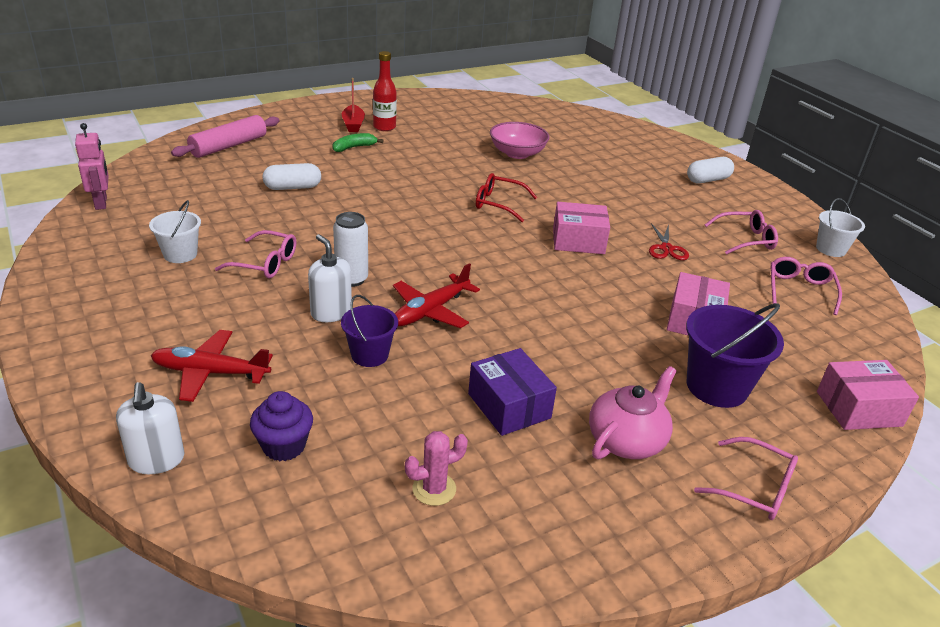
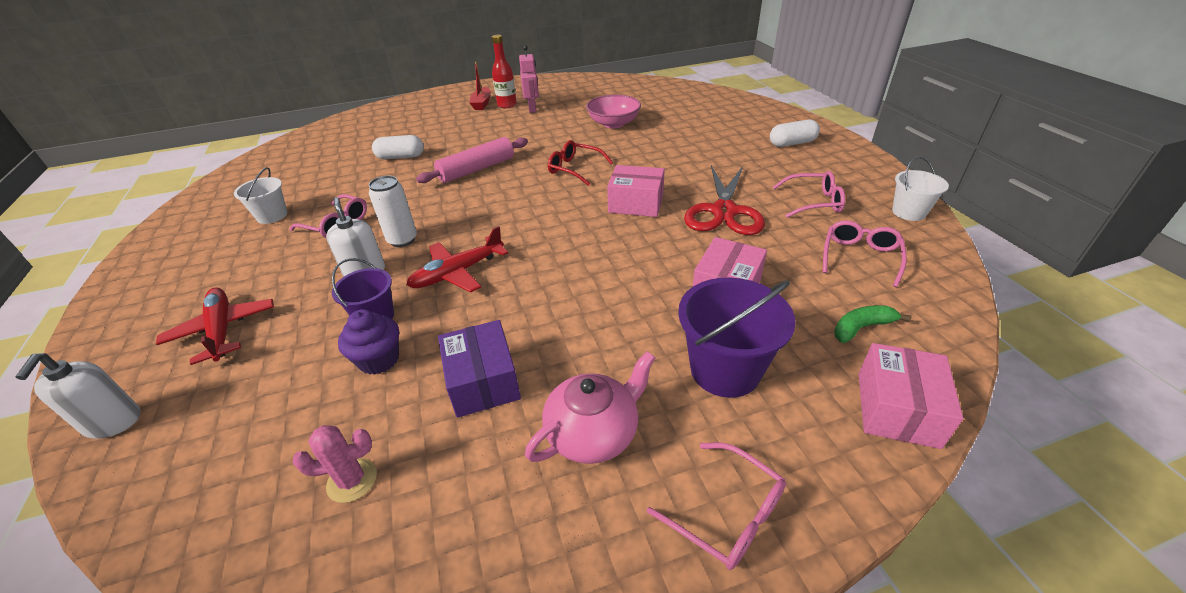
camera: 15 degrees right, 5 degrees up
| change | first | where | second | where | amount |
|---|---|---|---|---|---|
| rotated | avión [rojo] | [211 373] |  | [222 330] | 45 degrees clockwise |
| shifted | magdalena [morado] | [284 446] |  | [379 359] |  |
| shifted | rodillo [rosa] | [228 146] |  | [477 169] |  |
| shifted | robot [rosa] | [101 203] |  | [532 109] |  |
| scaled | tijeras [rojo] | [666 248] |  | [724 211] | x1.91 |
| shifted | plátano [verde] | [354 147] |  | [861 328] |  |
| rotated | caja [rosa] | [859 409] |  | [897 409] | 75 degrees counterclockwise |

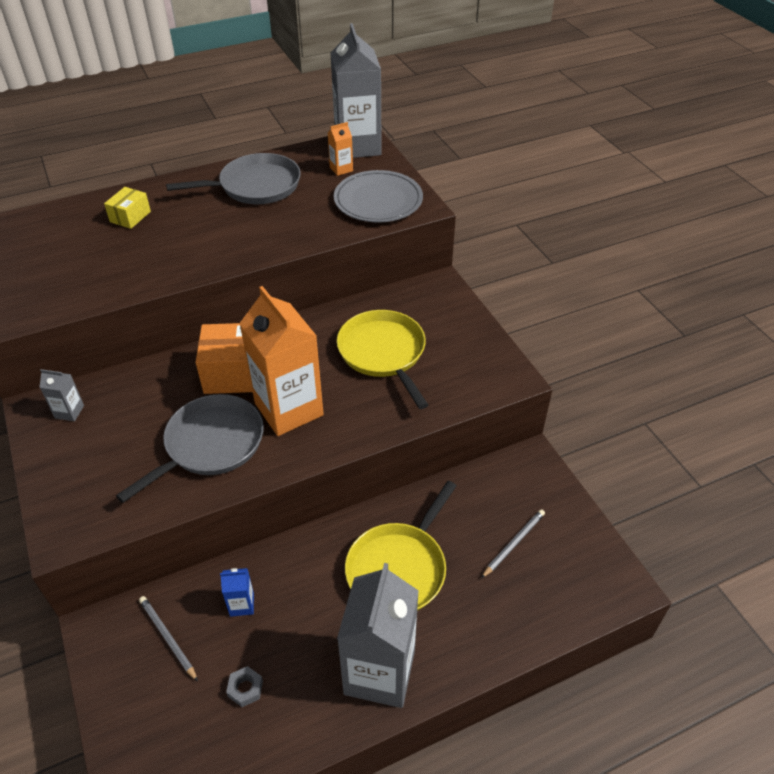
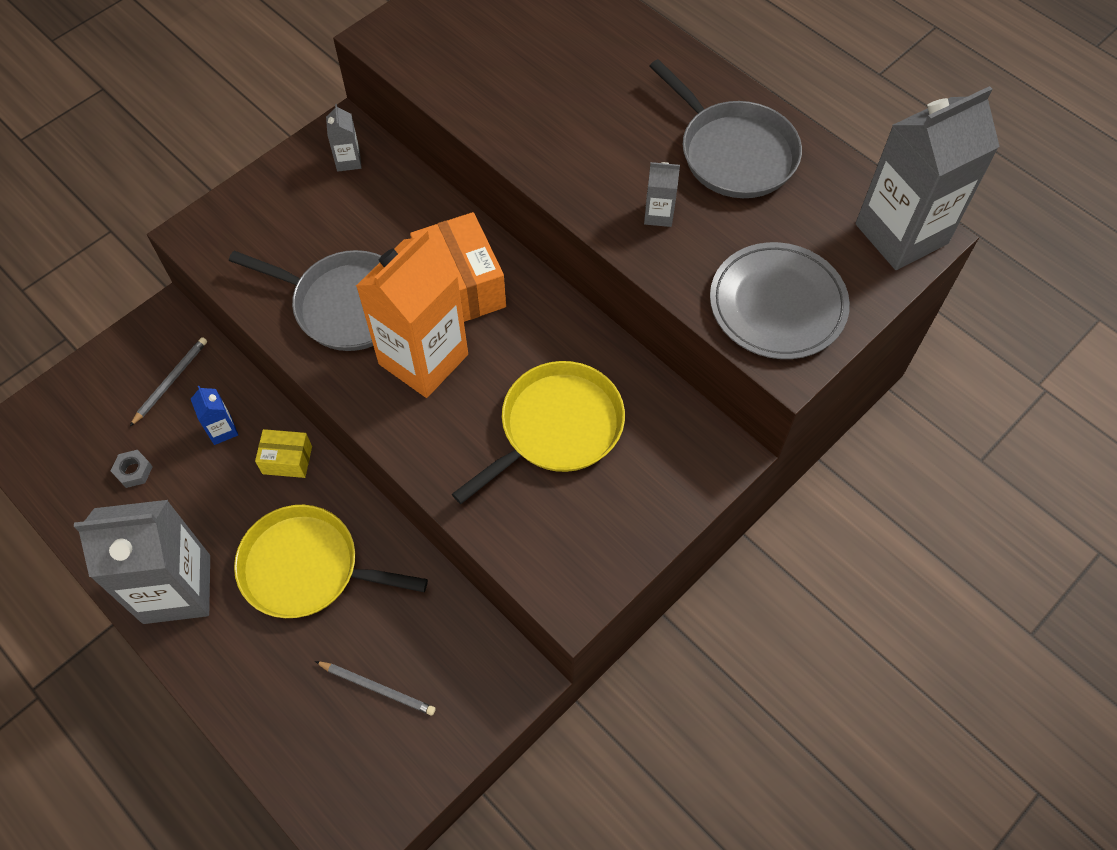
camera: 70 degrees right, 15 degrees up
| change | first | where | second | where | amount |
|---|---|---|---|---|---|
| shifted | caja [amarillo] | [130 217] |  | [287 460] |  |
| new |  |  | cartón de leche [gris] | [658 215] |  |
| gone | cartón de leche [naranja] | [341 169] |  |  |  |

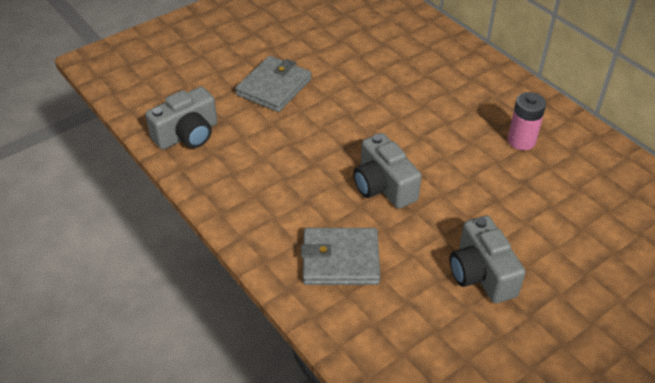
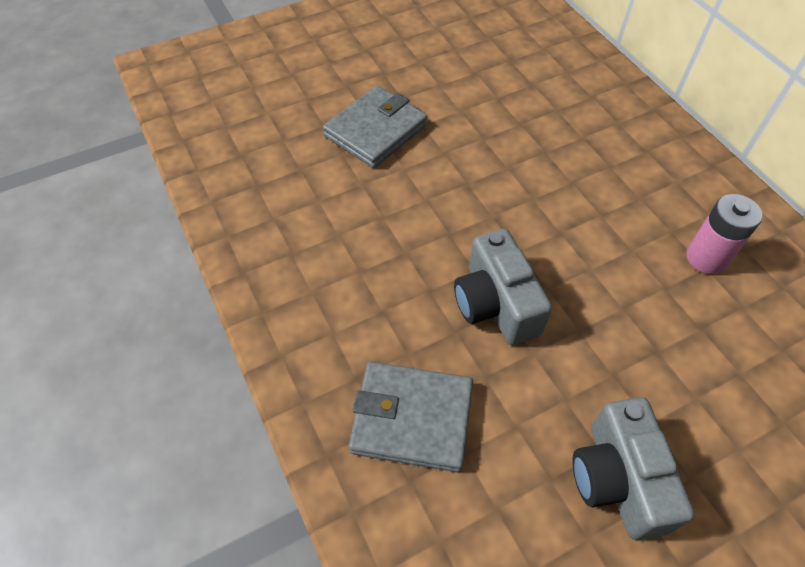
camera: 10 degrees right, 10 degrees up
| change | first | where | second | where | amount |
|---|---|---|---|---|---|
| gone | cámara [gris] | [187 134] |  |  |  |

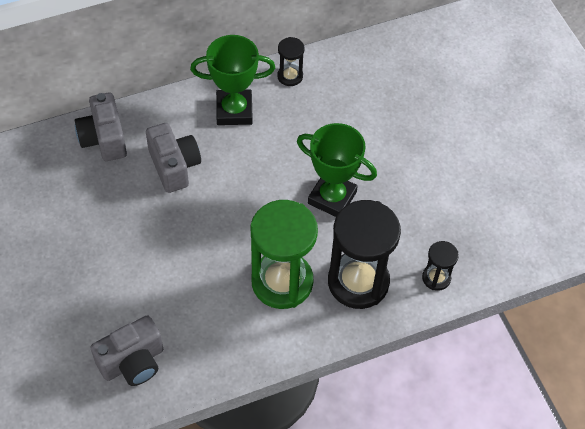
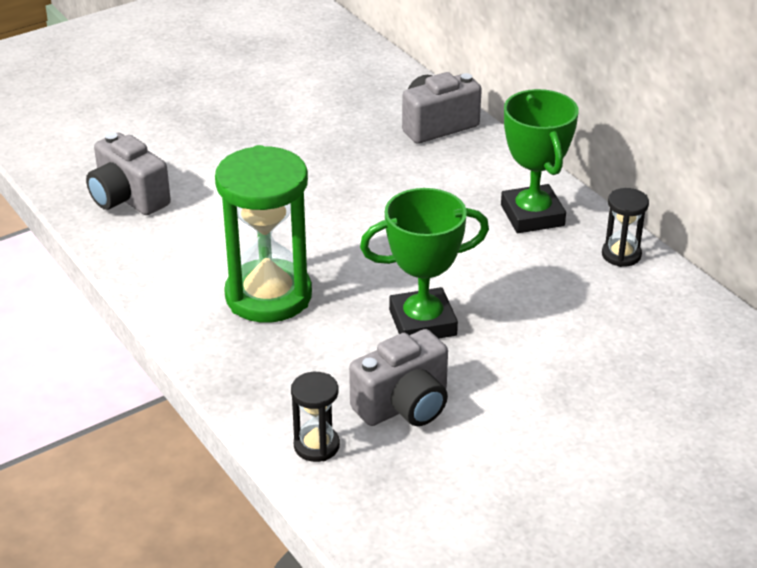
camera: 80 degrees right, 20 degrees down
| change | first | where | second | where | amount |
|---|---|---|---|---|---|
| shifted | cámara [gris] | [174 166] |  | [404 405] |  |
| rotated | trofeo [verde] | [332 198] |  | [422 323] | 60 degrees clockwise |
| gone | reloj de arena [negro] | [358 282] |  |  |  |

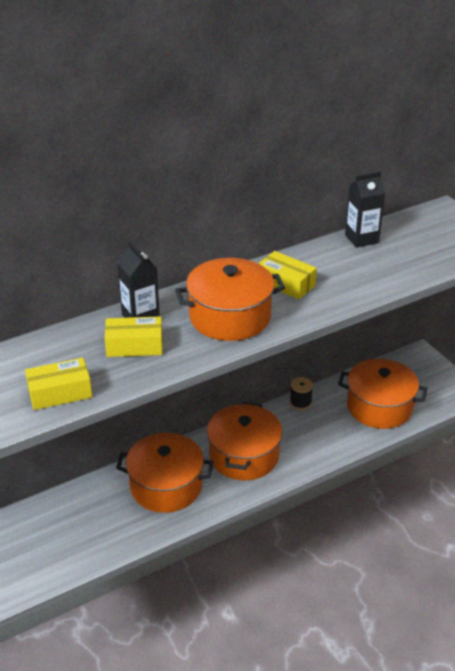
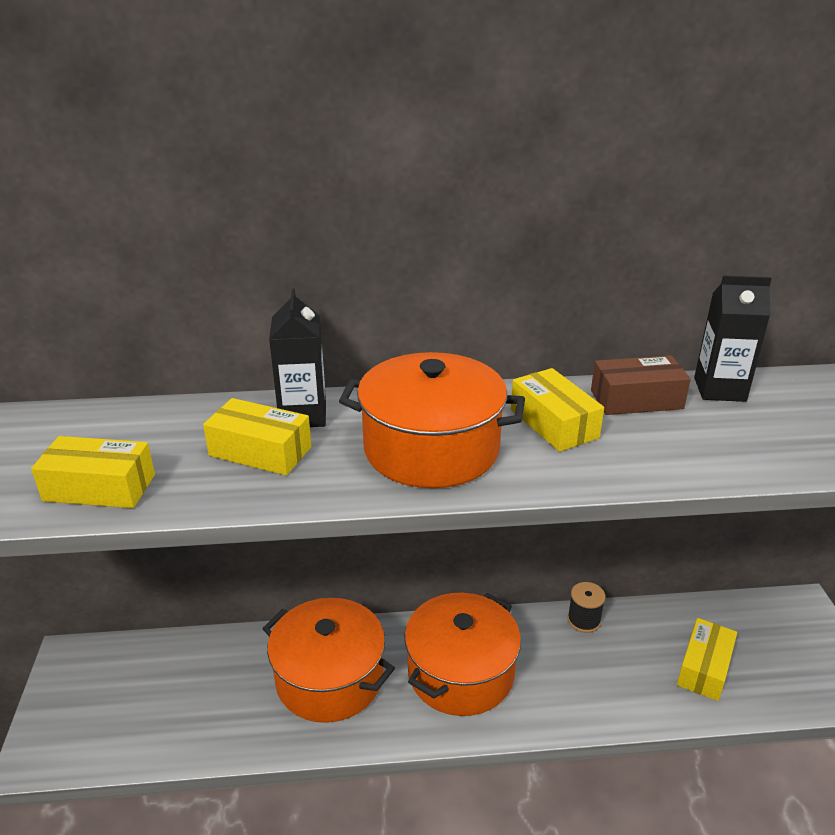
camera: 25 degrees right, 5 degrees down
| change | first | where | second | where | amount |
|---|---|---|---|---|---|
| new |  |  | caja [marrón] | [636 399] |  |
| swapped | olla [naranja] | [379 407] | caja [amarillo] | [704 668] |  |

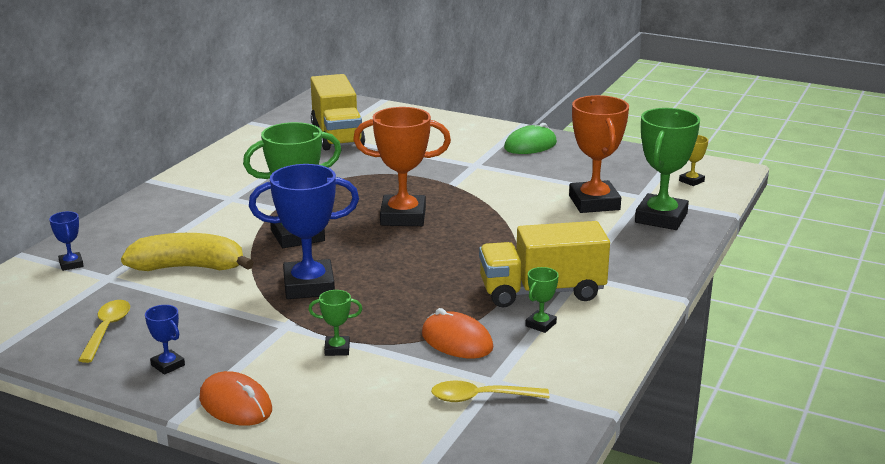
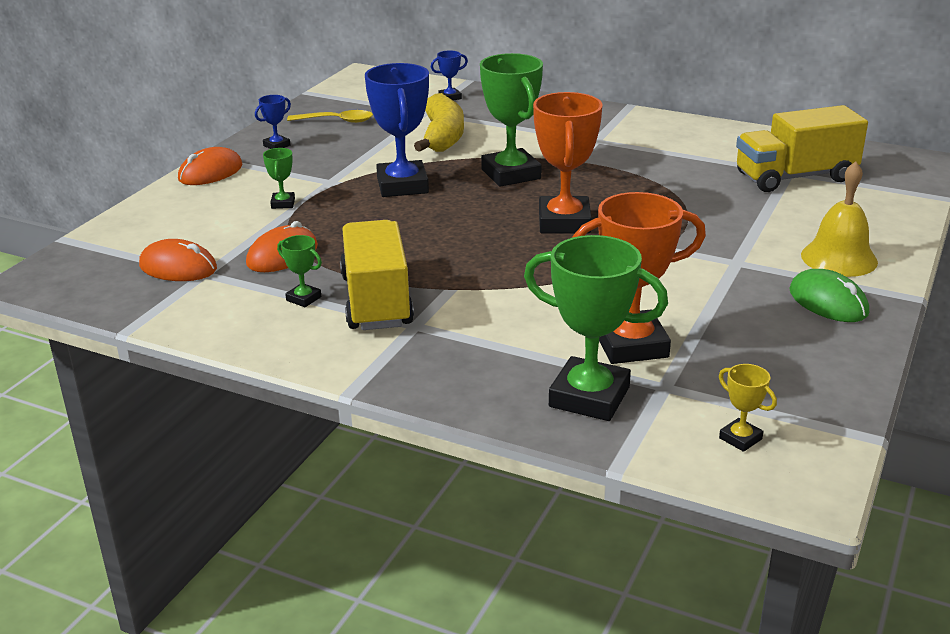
camera: 90 degrees right, 5 degrees up
| change | first | where | second | where | amount |
|---|---|---|---|---|---|
| swapped | cuchara [amarillo] | [481 398] | ratón [naranja] | [178 267] |  |
| new |  |  | campana [amarillo] | [839 258] |  |

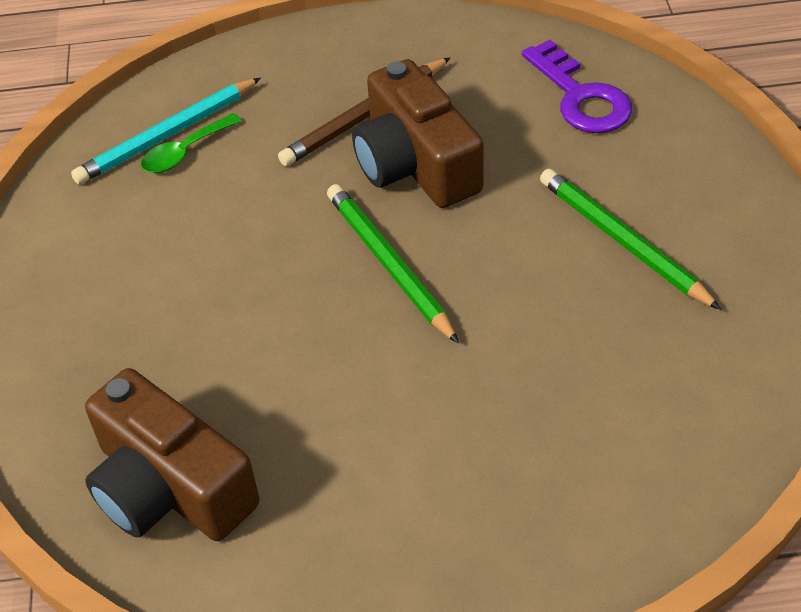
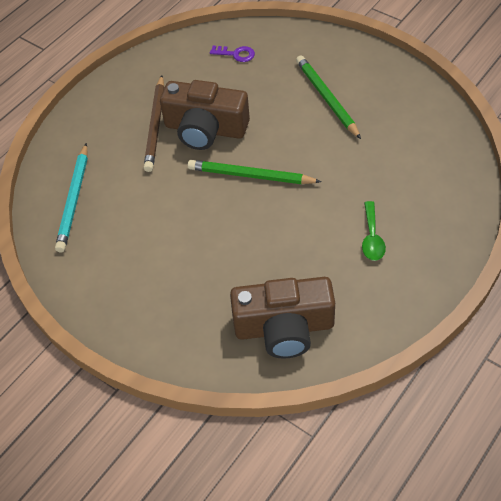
camera: 45 degrees left, 5 degrees up
| change | first | where | second | where | amount |
|---|---|---|---|---|---|
| scaled | llave [morado] | [580 97] |  | [236 54] | x0.56 |
| rotated | lápiz [verde] | [623 241] |  | [327 98] | 60 degrees clockwise |
| shifted | cuchara [verde] | [185 152] |  | [372 237] |  |

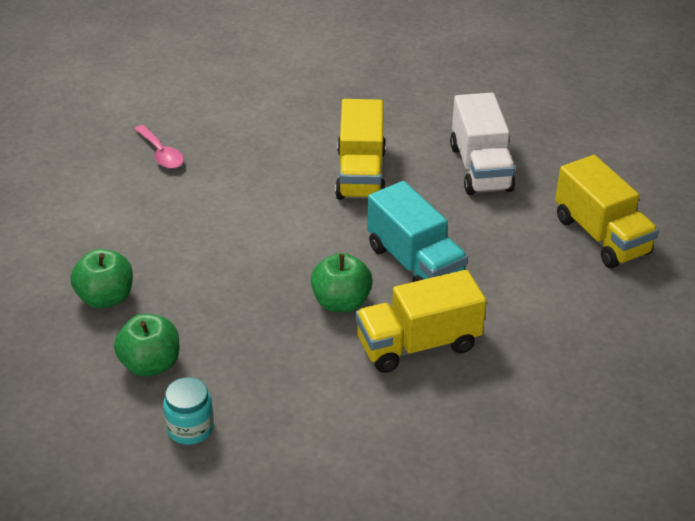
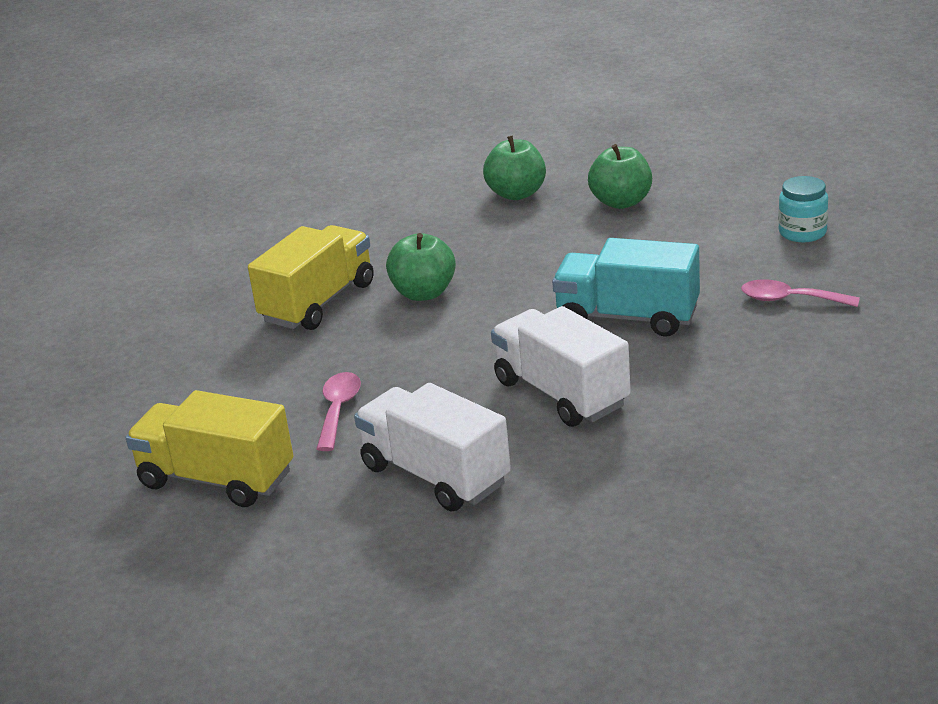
camera: 145 degrees right, 10 degrees down
| change | first | where | second | where | amount |
|---|---|---|---|---|---|
| new |  |  | cuchara [rosa] | [338 410] |  |
| repainted | camión [amarillo] | [360 174] | camión [blanco] | [561 393] |  |
| shifted | camión [turquesa] | [415 263] |  | [627 317] |  |
| shifted | tarro [turquesa] | [190 428] |  | [802 232] |  |

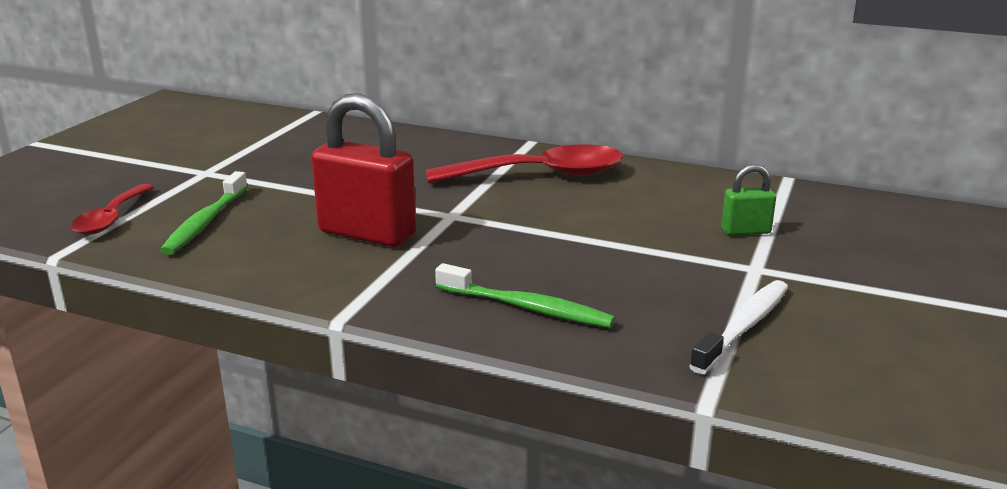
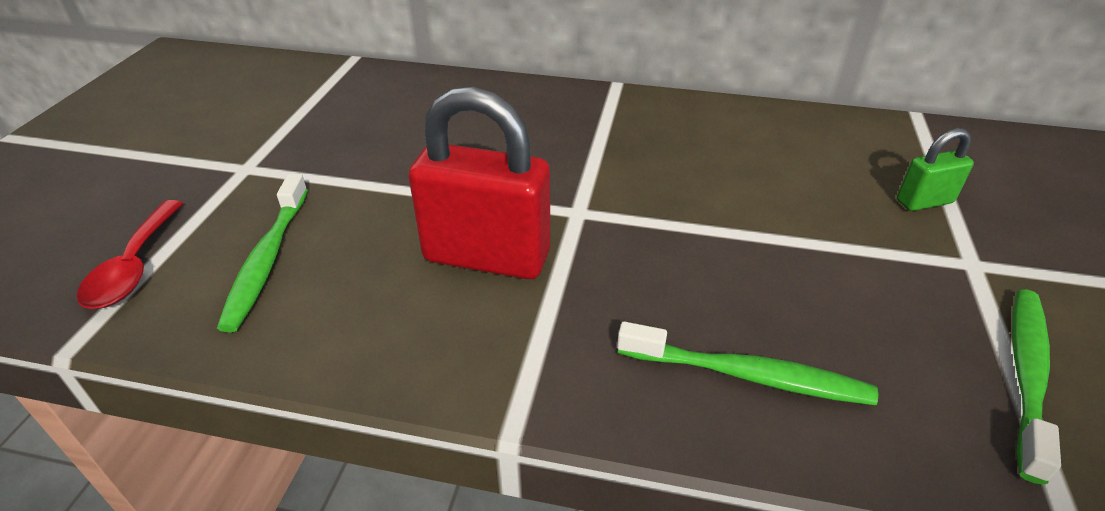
camera: 10 degrees left, 15 degrees up
| change | first | where | second | where | amount |
|---|---|---|---|---|---|
| repainted | cepillo de dientes [blanco] | [743 327] | cepillo de dientes [verde] | [1026 375] |  |
| gone | cuchara [rojo] | [541 175] |  |  |  |

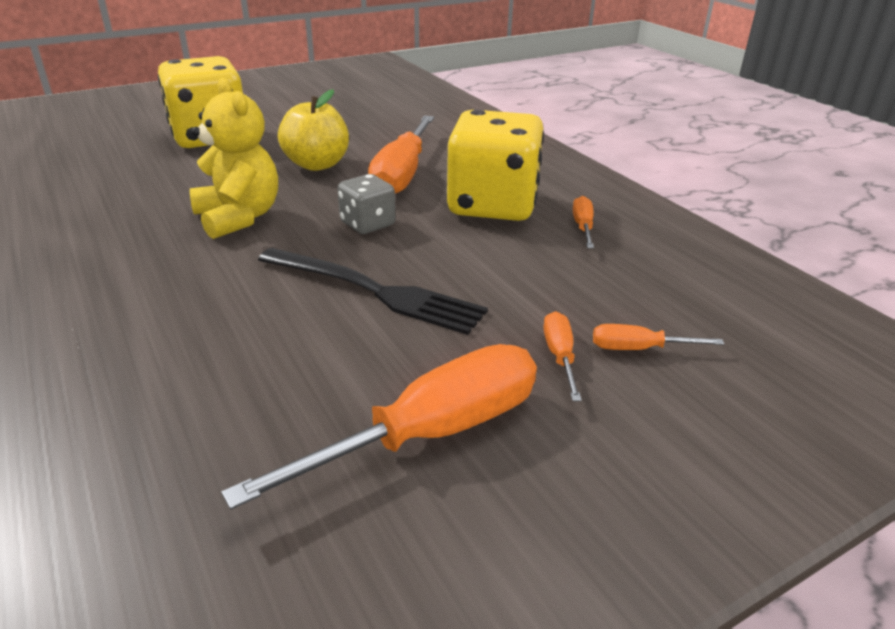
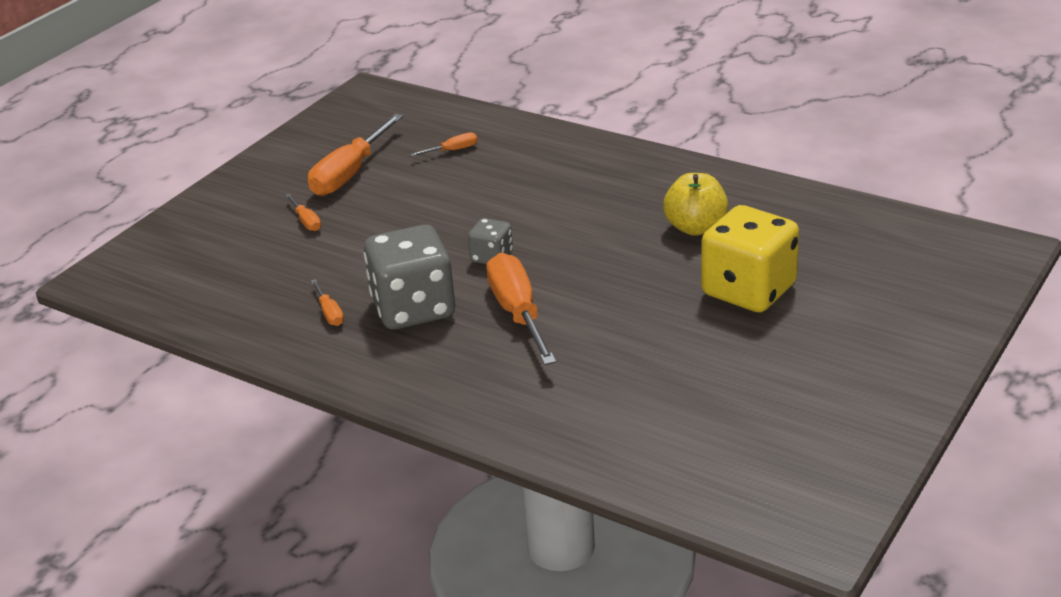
camera: 155 degrees right, 0 degrees up
| change | first | where | second | where | amount |
|---|---|---|---|---|---|
| repainted | dado [amarillo] | [492 205] | dado [gris] | [413 308] |  |
| shifted | destornillador [naranja] | [638 349] |  | [453 150] |  |
| shifted | manzana [amarillo] | [317 164] |  | [695 227] |  |
| gone | osito [amarillo] | [239 218] |  |  |  |
| gone | tenedor [negro] | [377 292] |  |  |  |

